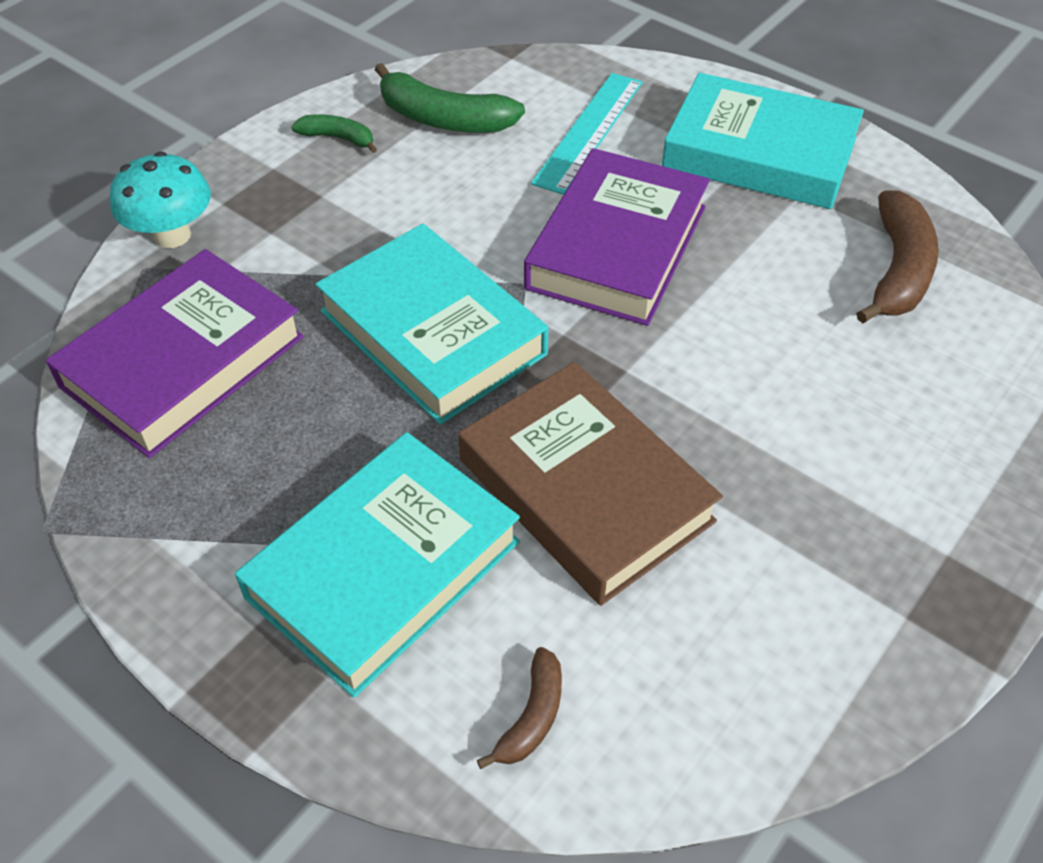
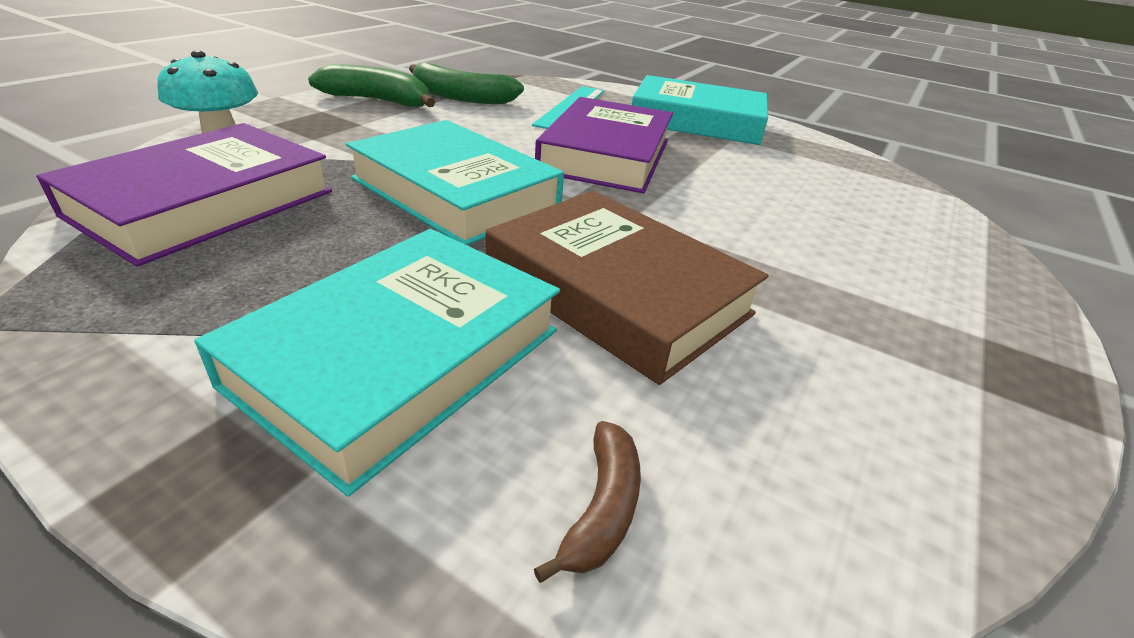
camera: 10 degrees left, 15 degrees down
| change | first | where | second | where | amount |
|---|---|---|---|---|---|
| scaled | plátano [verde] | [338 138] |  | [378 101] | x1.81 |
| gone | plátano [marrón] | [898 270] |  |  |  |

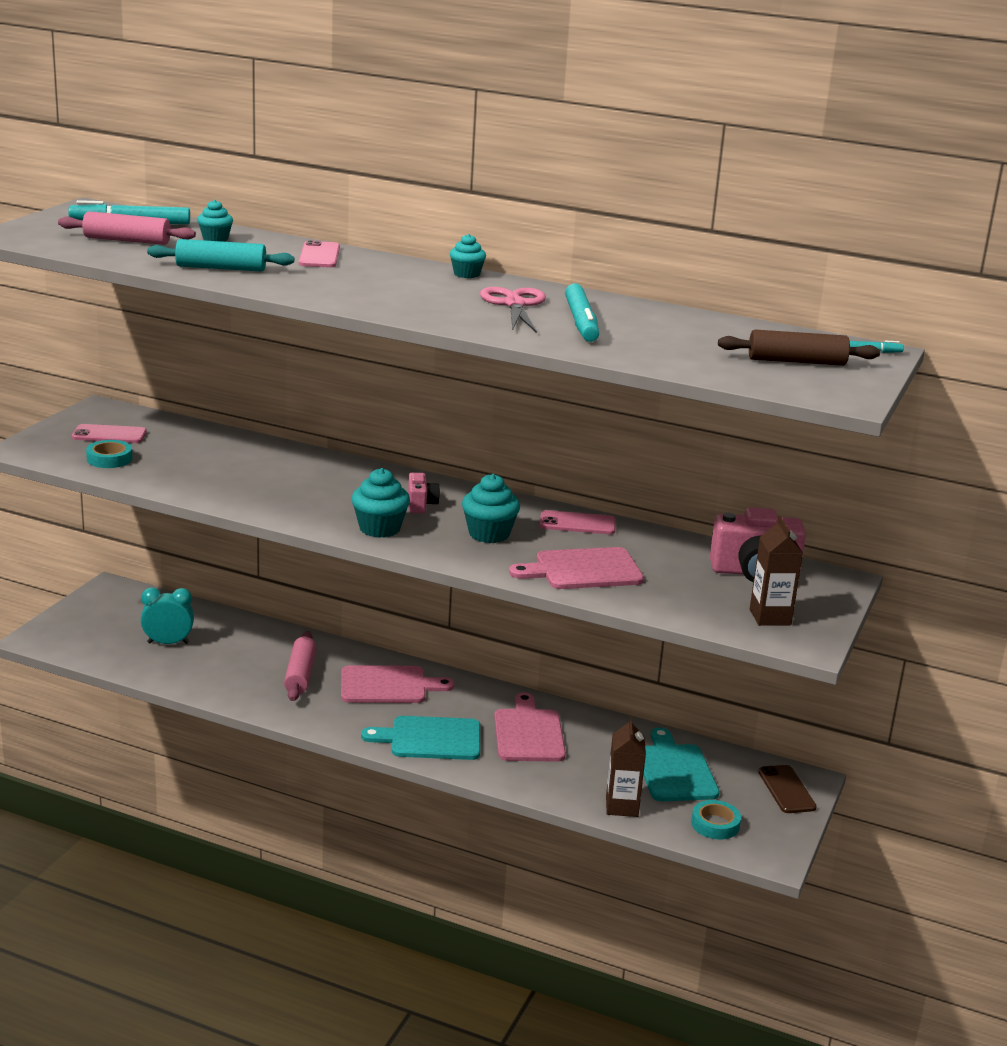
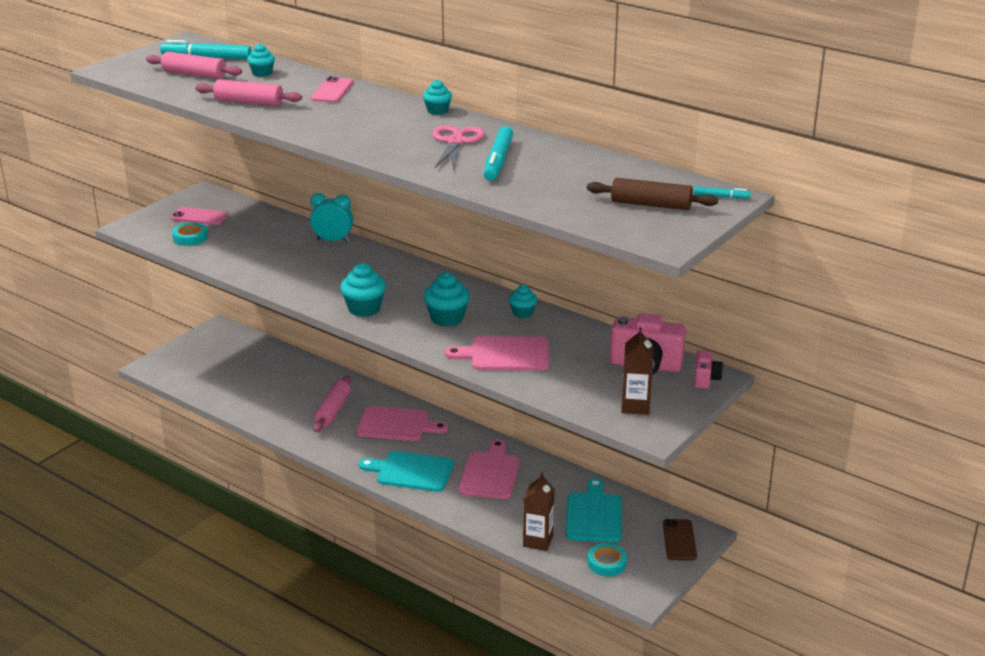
camera: 15 degrees right, 5 degrees up
| change | first | where | second | where | amount |
|---|---|---|---|---|---|
| repainted | rodillo [turquesa] | [221 268] | rodillo [rosa] | [249 102] |  |
| shifted | despertador [turquesa] | [168 643] |  | [333 240] |  |
| swapped | móvil [rosa] | [577 523] | magdalena [turquesa] | [522 313] |  |
| shifted | cámara [rosa] | [421 505] |  | [705 379] |  |

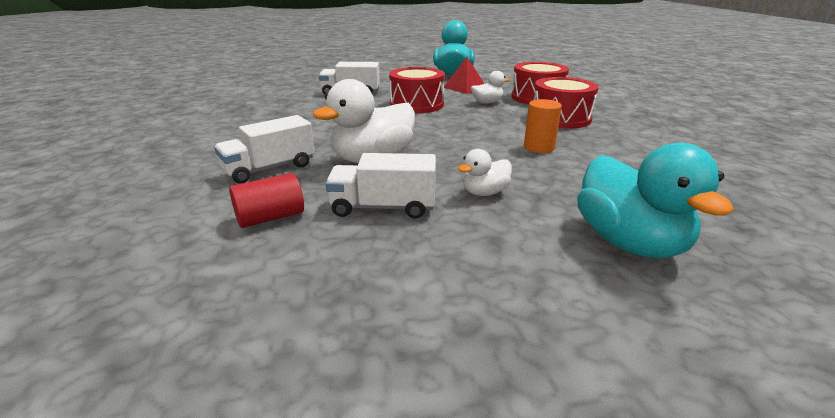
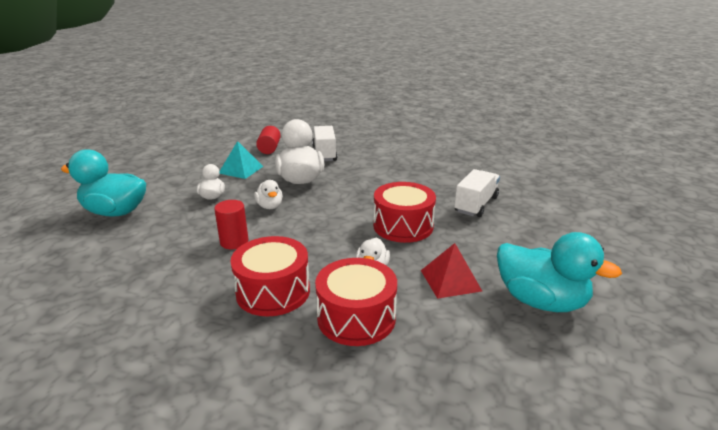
camera: 120 degrees right, 0 degrees up
| change | first | where | second | where | amount |
|---|---|---|---|---|---|
| repainted | cilindro [naranja] | [539 147] | cilindro [rojo] | [234 242] |  |
| swapped | camión [blanco] | [383 207] | pirámide [turquesa] | [241 169] |  |
| new |  |  | pato [blanco] | [270 206] |  |

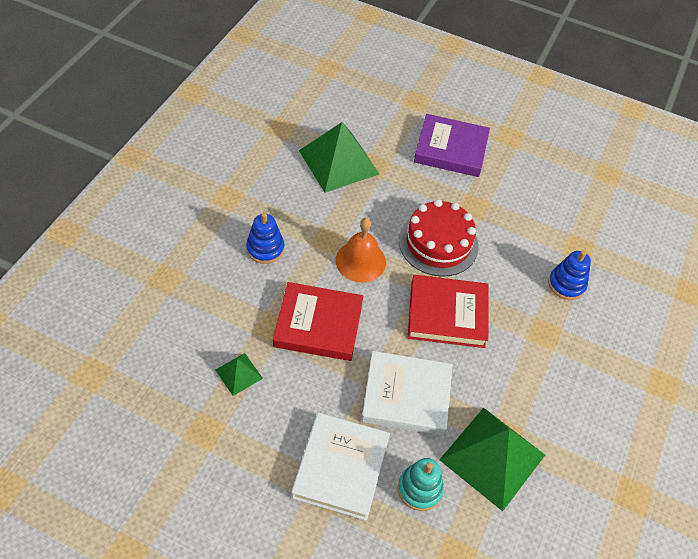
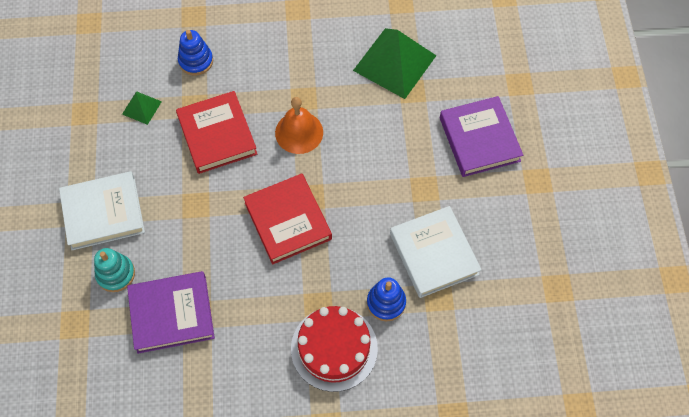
camera: 65 degrees right, 10 degrees up
| change | first | where | second | where | amount |
|---|---|---|---|---|---|
| swapped | pirámide [verde] | [492 457] | libro [morado] | [172 314] |  |
| shifted | juguete apilable [azul] | [265 249] |  | [196 61] |  |
| shifted | tarta [rojo] | [438 243] |  | [334 348] |  |
| shifted | libro [blanco] | [406 396] |  | [434 254] |  |

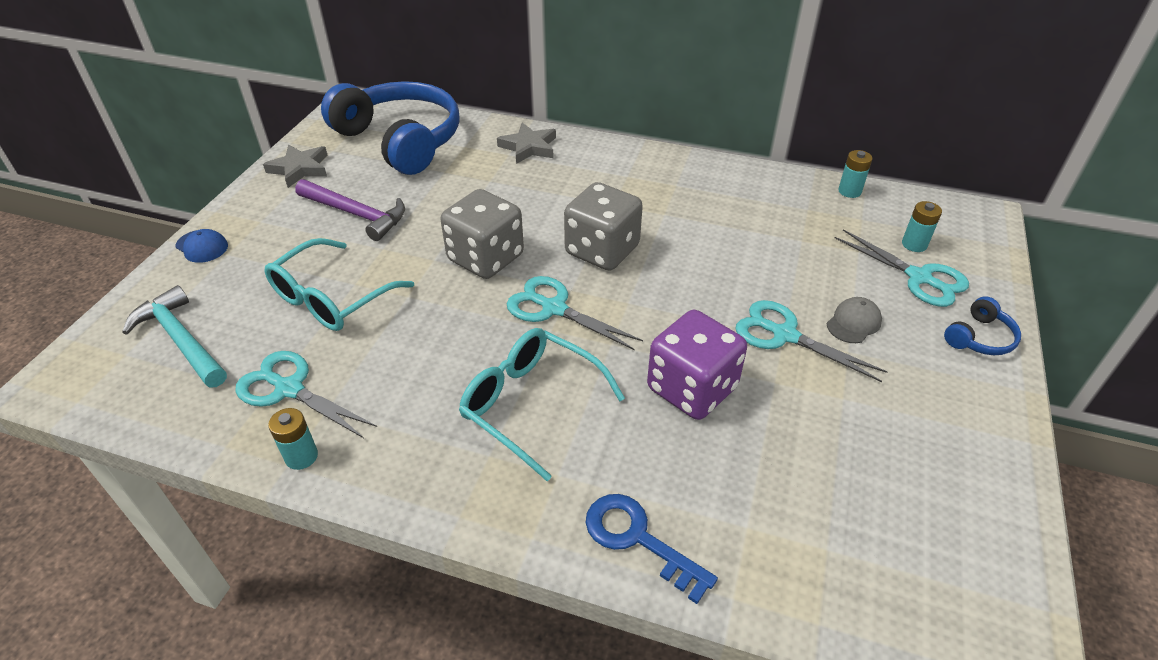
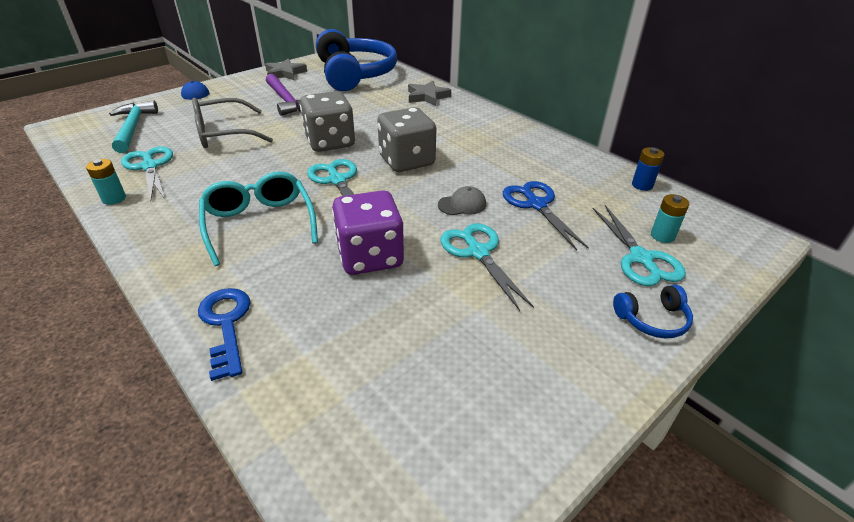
camera: 30 degrees right, 5 degrees down
| change | first | where | second | where | amount |
|---|---|---|---|---|---|
| repainted | gafas [turquesa] | [332 298] | gafas [gris] | [224 134] |  |
| shifted | gorra [gris] | [853 323] |  | [462 204] |  |
| new |  |  | tijeras [azul] | [536 205] |  |
| repainted | pila [turquesa] | [849 191] | pila [azul] | [642 185] |  |

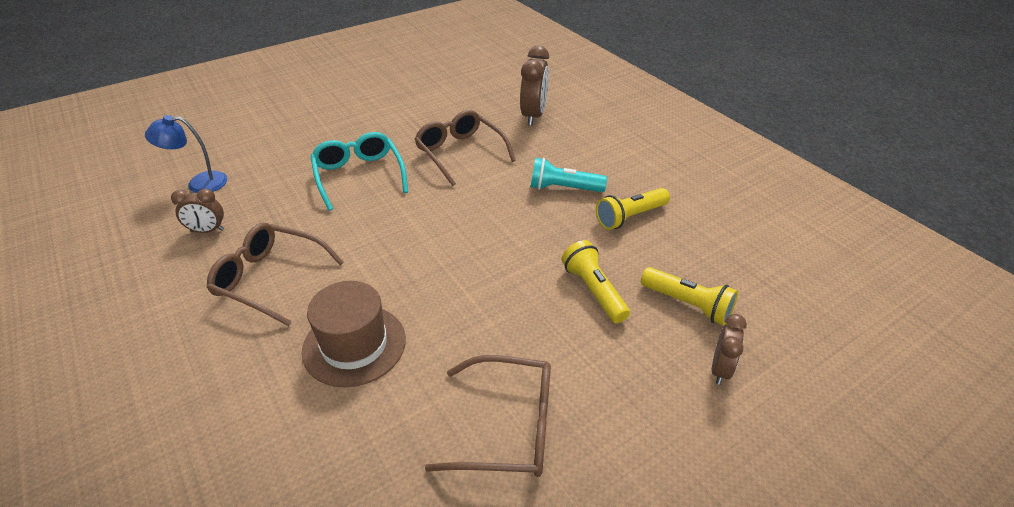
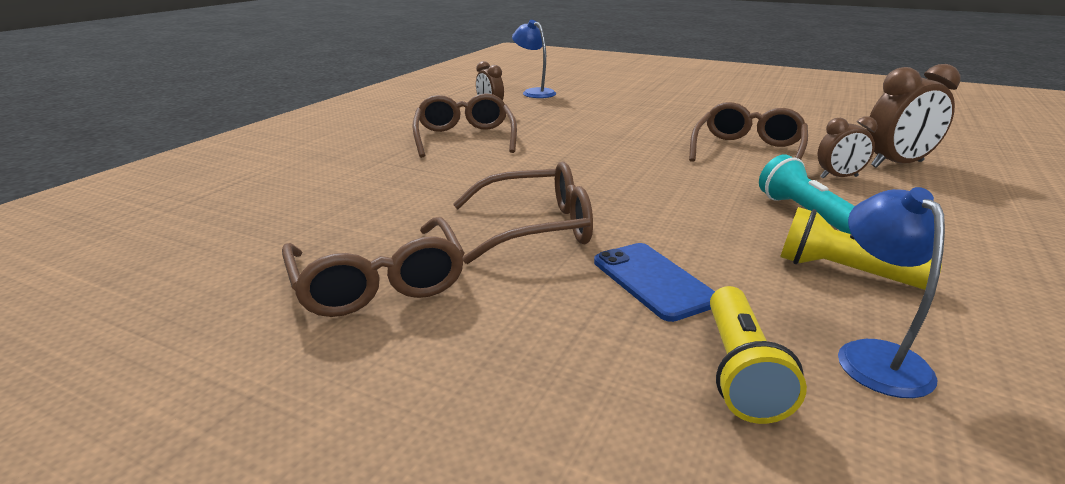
camera: 60 degrees right, 15 degrees down
| change | first | where | second | where | amount |
|---|---|---|---|---|---|
| new |  |  | gafas [marrón] | [536 228] |  |
| swapped | lámpara de mano [amarillo] | [593 290] | móvil [azul] | [653 281] |  |
| shifted | despertador [marrón] | [720 369] |  | [839 177] |  |
| new |  |  | lámpara [azul] | [873 356] |  |
| gone | sombrero [marrón] | [354 345] |  |  |  |
| gone | gafas [turquesa] | [359 175] |  |  |  |

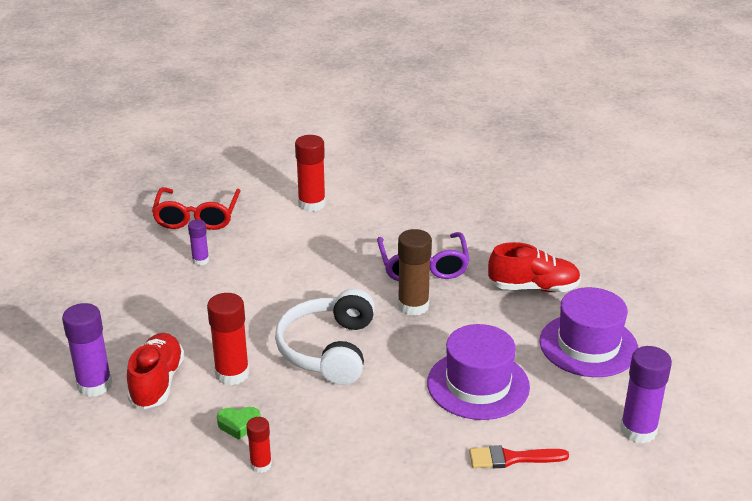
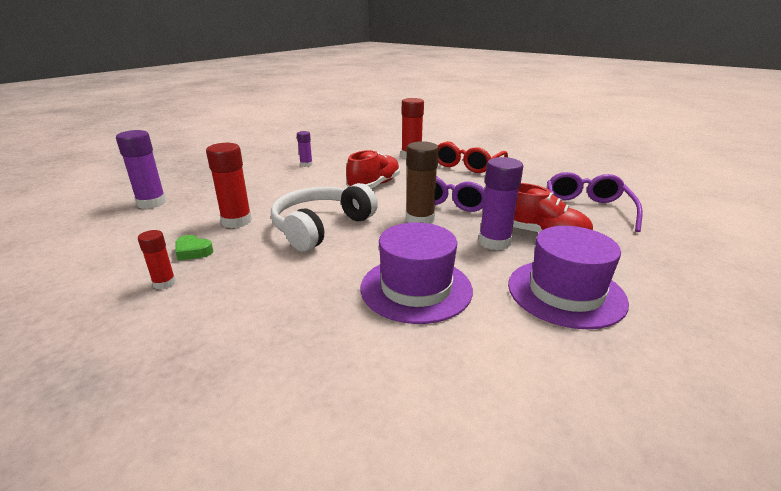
camera: 30 degrees right, 5 degrees down
| change | first | where | second | where | amount |
|---|---|---|---|---|---|
| shifted | zapato [rojo] | [157 383] |  | [374 185] |  |
| shifted | gafas [rojo] | [197 217] |  | [468 165] |  |
| shifted | barra de pegamento [morado] | [638 430] |  | [494 242] |  |
| new |  |  | gafas [morado] | [586 210] |  |
| gone | pincel [rojo] | [512 458] |  |  |  |

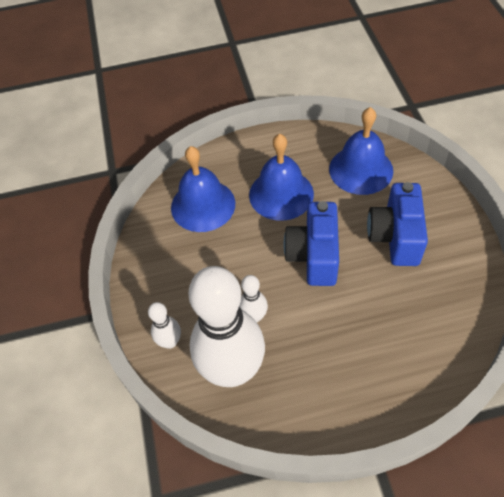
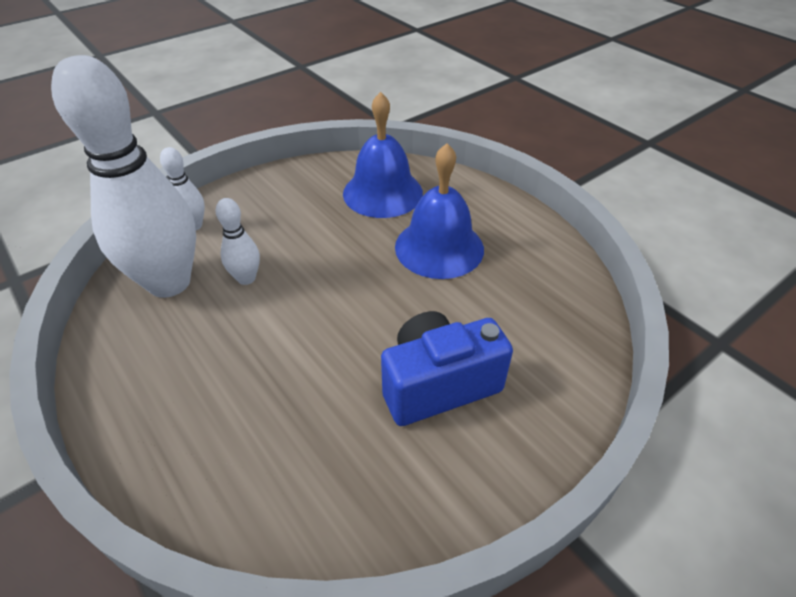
camera: 60 degrees right, 10 degrees down
| change | first | where | second | where | amount |
|---|---|---|---|---|---|
| gone | cámara [azul] | [314 256] |  |  |  |
| gone | campana [azul] | [361 169] |  |  |  |

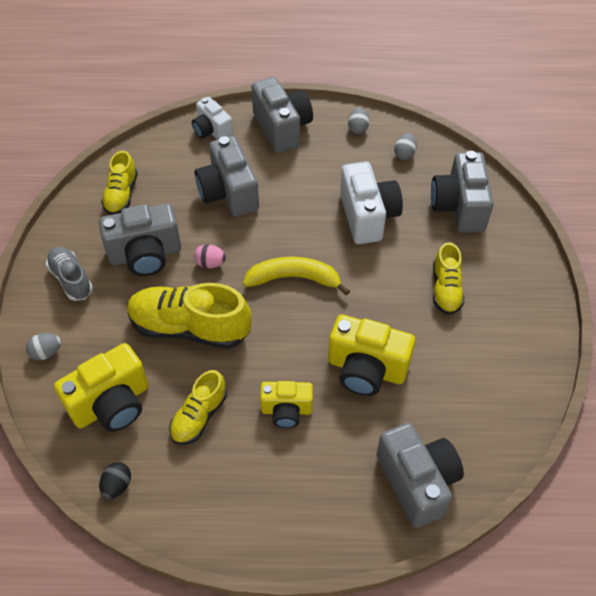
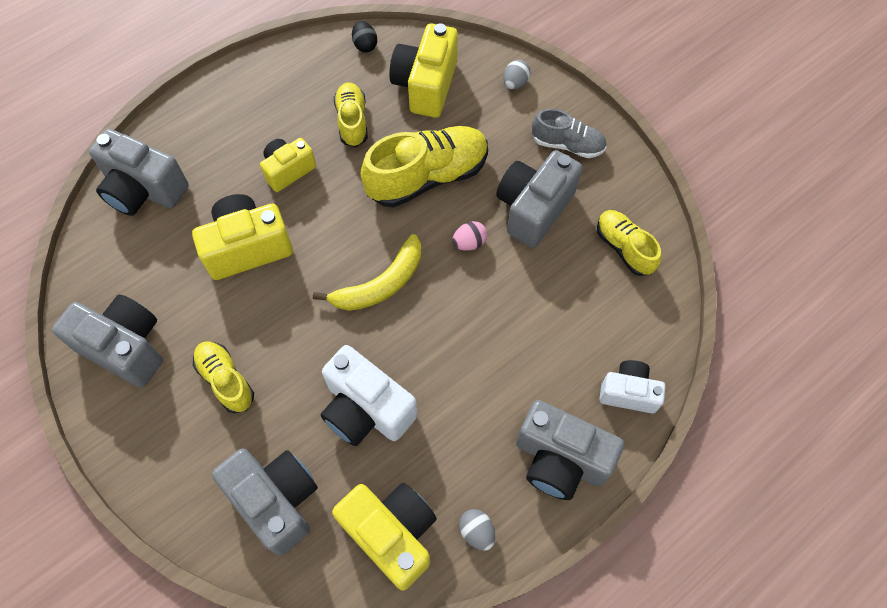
camera: 140 degrees right, 10 degrees up
| change | first | where | second | where | amount |
|---|---|---|---|---|---|
| shifted | cámara [gris] | [228 193] |  | [125 347] |  |
| swapped | huevo [gris] | [404 154] | cámara [amarillo] | [391 534] |  |

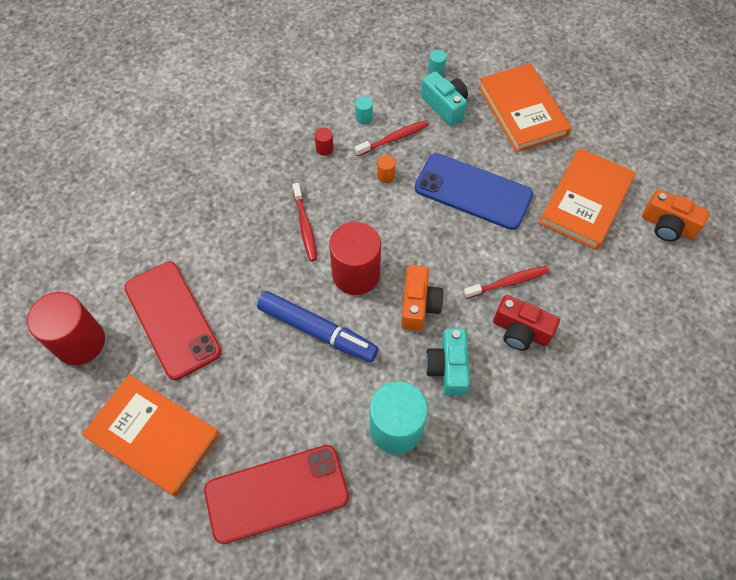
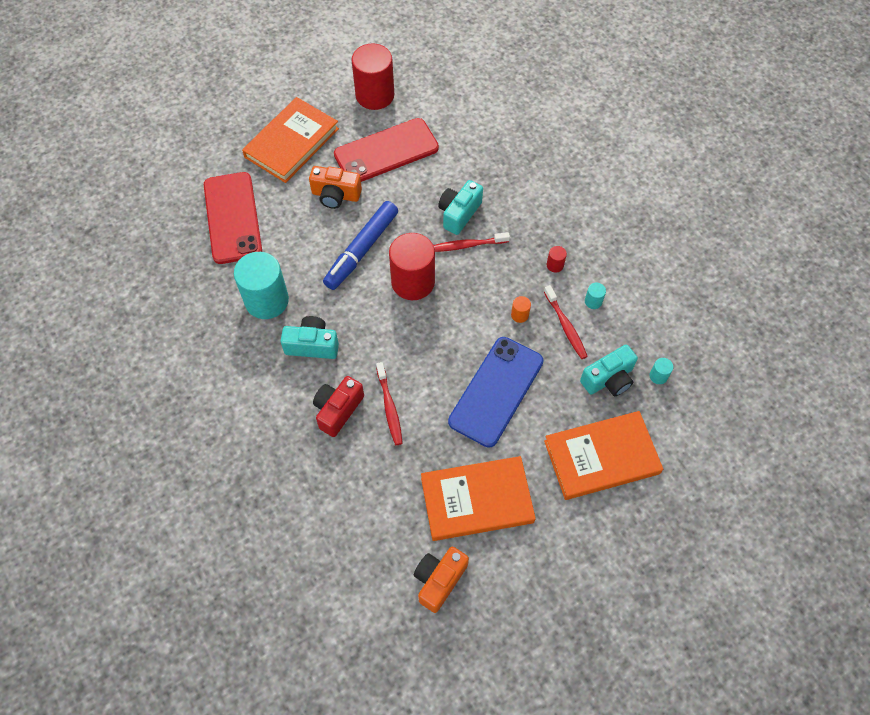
camera: 95 degrees right, 0 degrees up
| change | first | where | second | where | amount |
|---|---|---|---|---|---|
| shifted | cámara [naranja] | [418 305] |  | [336 195] |  |
| rotated | libro [naranja] | [585 201] |  | [477 500] | 45 degrees counterclockwise |
| new |  |  | cámara [turquesa] | [459 213] |  |

